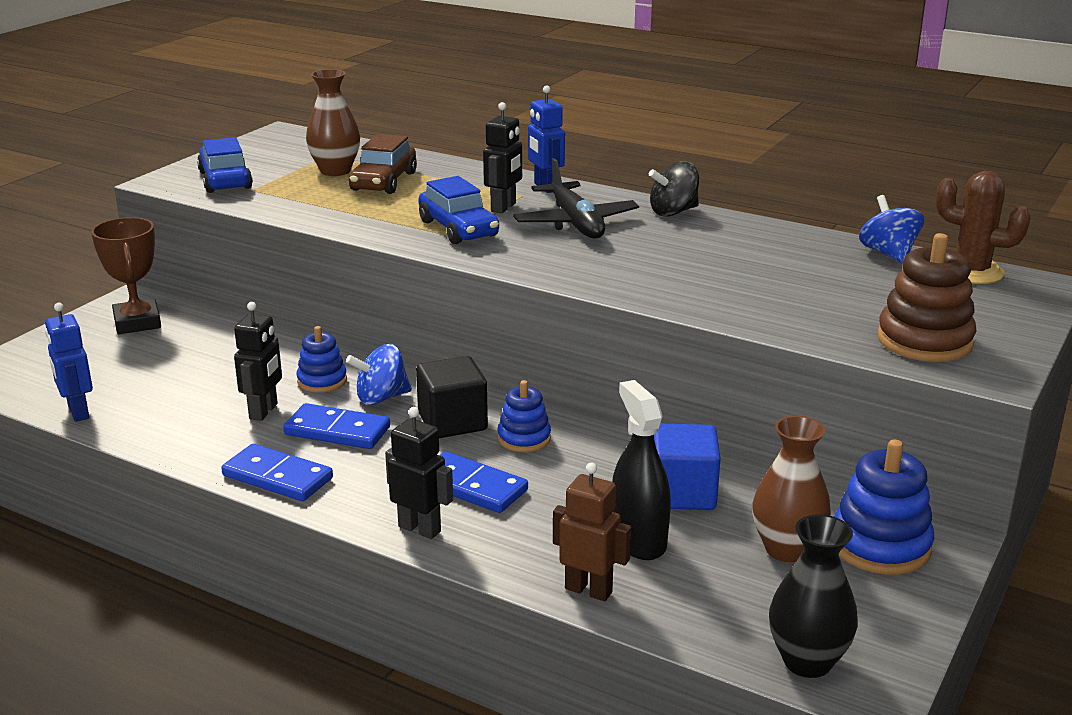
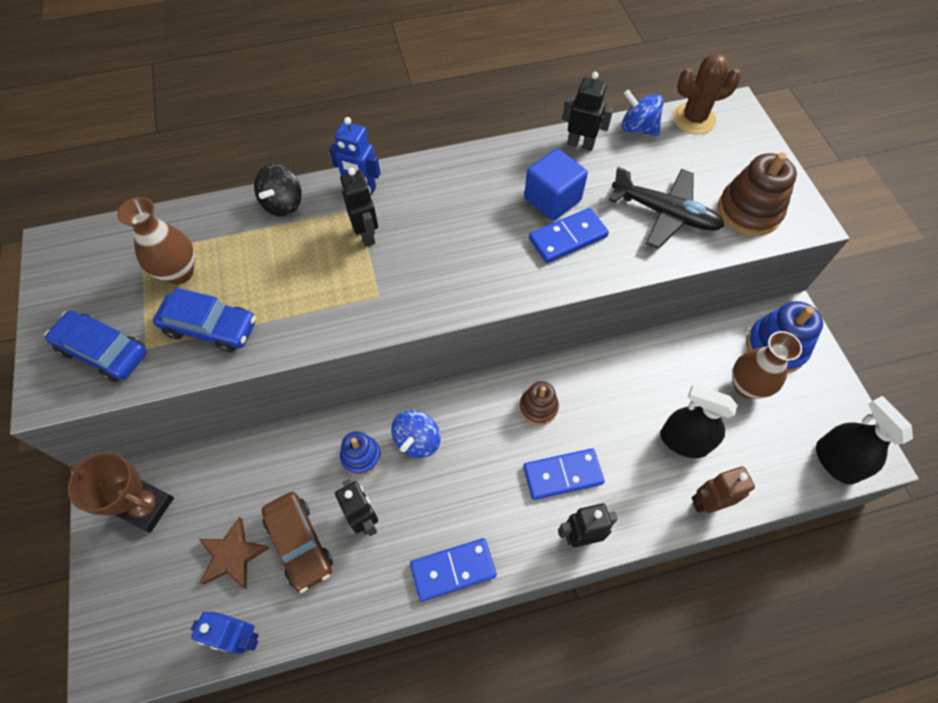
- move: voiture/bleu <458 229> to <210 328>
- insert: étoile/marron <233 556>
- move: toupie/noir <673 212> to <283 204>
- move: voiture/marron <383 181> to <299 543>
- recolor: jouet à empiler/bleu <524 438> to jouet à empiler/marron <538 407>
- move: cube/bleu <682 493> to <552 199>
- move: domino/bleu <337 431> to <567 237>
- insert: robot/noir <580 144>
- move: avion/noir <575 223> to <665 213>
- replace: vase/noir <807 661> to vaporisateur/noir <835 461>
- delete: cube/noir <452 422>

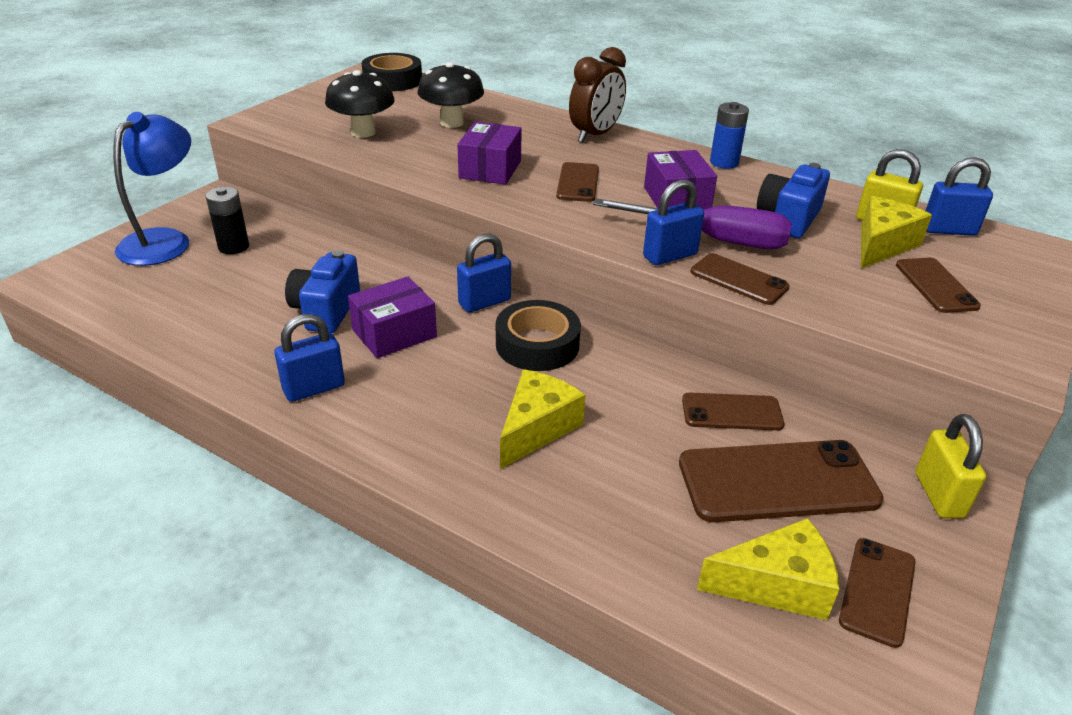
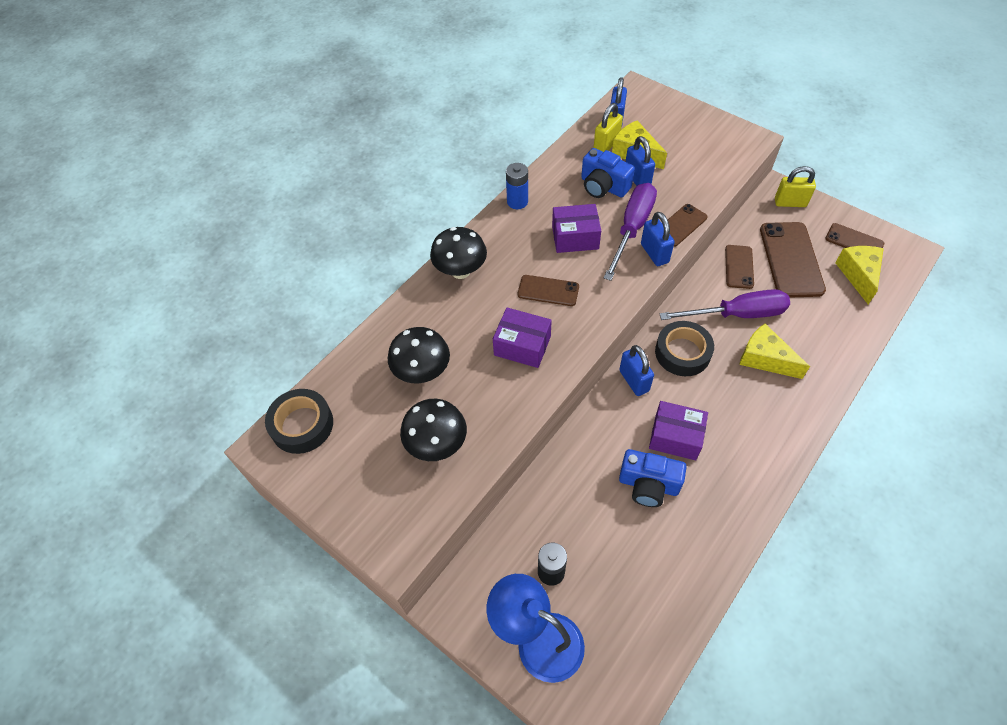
- replace: réveil/marron <595 135> to champignon/noir <460 271>
- move: cadenas/bleu <314 388> to <637 178>
- rotate: boîte/violet <394 333> = <675 437> 45 degrees counterclockwise
- insert: tournevis/violet <737 314>
- delete: téléphone/marron <935 285>

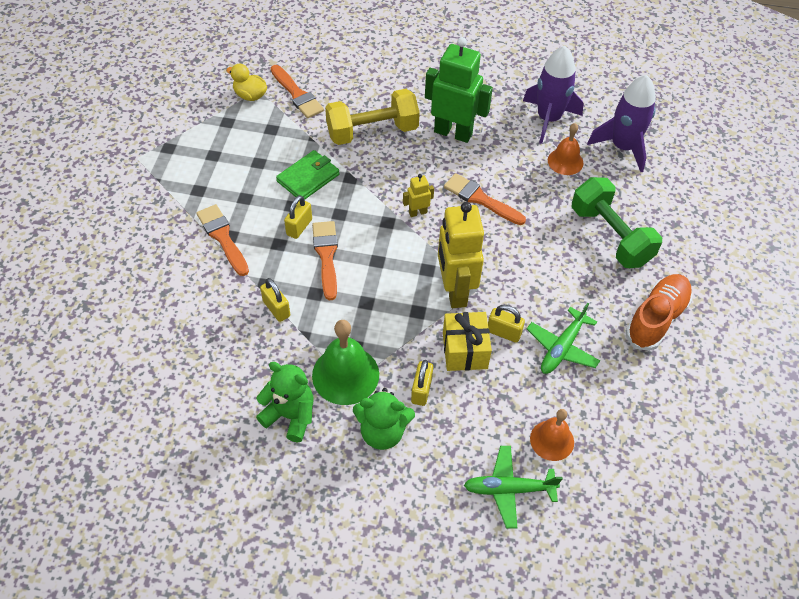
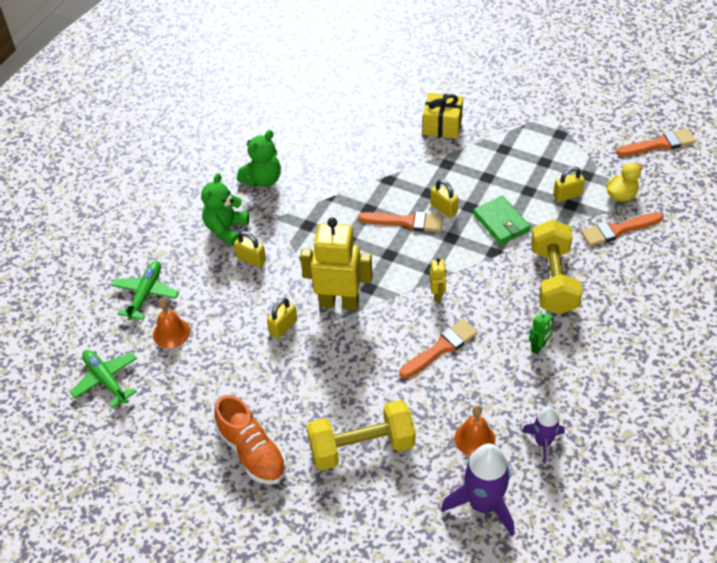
- move: avion/vert <562 347> to <106 380>
- recolor: haltère/vert <610 236> to haltère/jaune <362 447>
- move: cadeau/jaune <465 350> to <442 126>
- resize: fusée/violet <548 119> = <543 442> x0.58
- resize: robot/vert <453 132> = <538 347> x0.45
- move: cadenas/jaune <276 309> to <567 195>
- move: pinceau/orange <222 237> to <659 144>
- delete: cloche/vert <345 375>

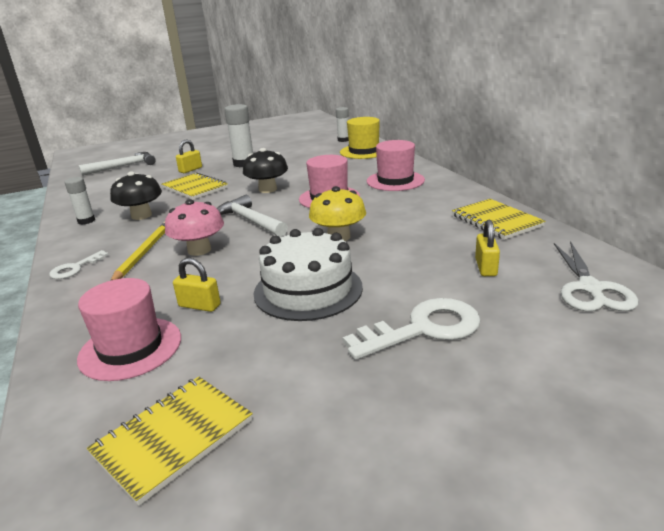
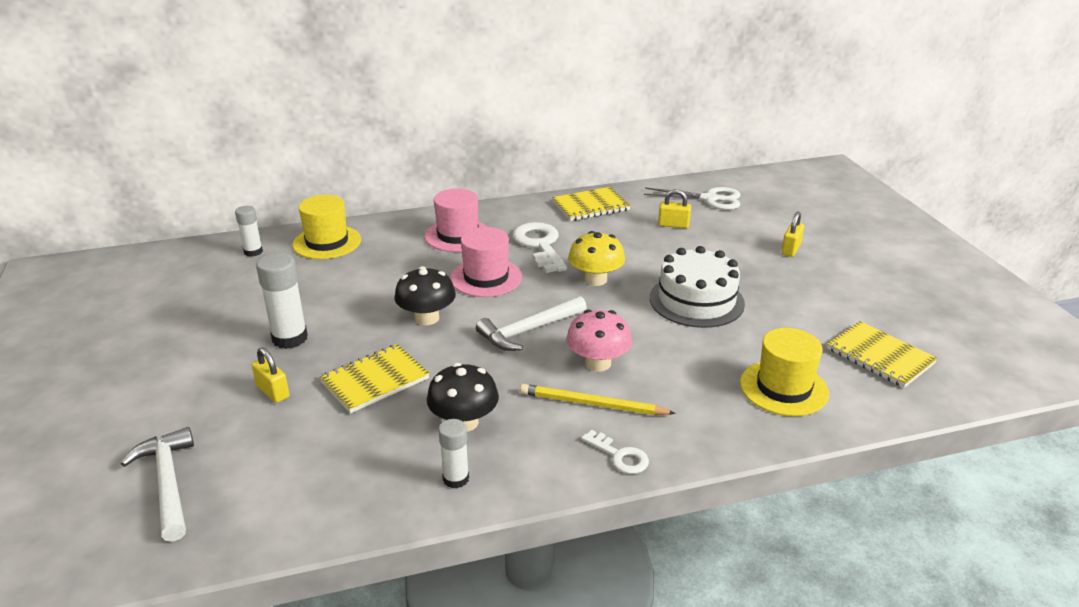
- move: clé/blanc <423 329> to <540 245>
- recolor: chapeau/rose <130 348> to chapeau/jaune <783 388>
- move: cadenas/jaune <199 306> to <790 249>

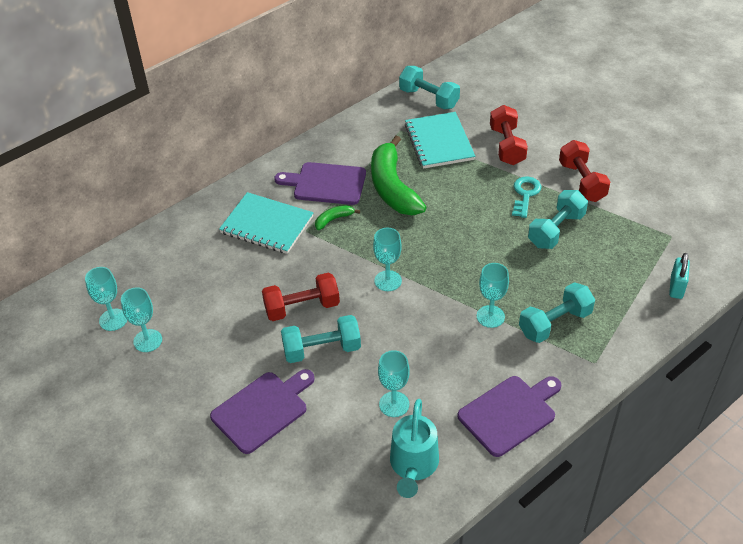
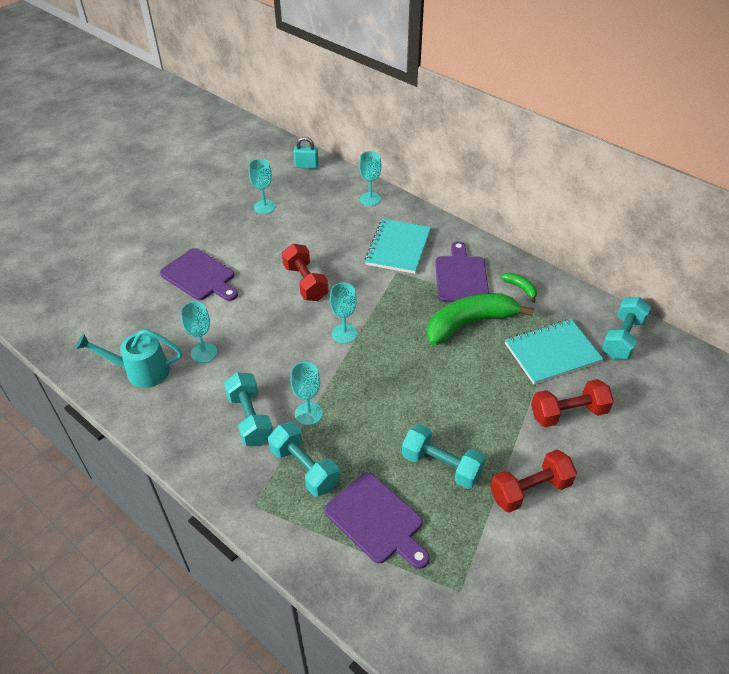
- move: haltère/turquoise <322 349> to <250 419>
- move: cadenas/turquoise <676 287> to <306 166>
- move: planche à découper/violet <510 413> to <377 520>
- move: verre à pied/turquoise <113 320> to <370 199>
- move: banane/vert <333 219> to <520 288>
- delete: clé/turquoise <525 194>

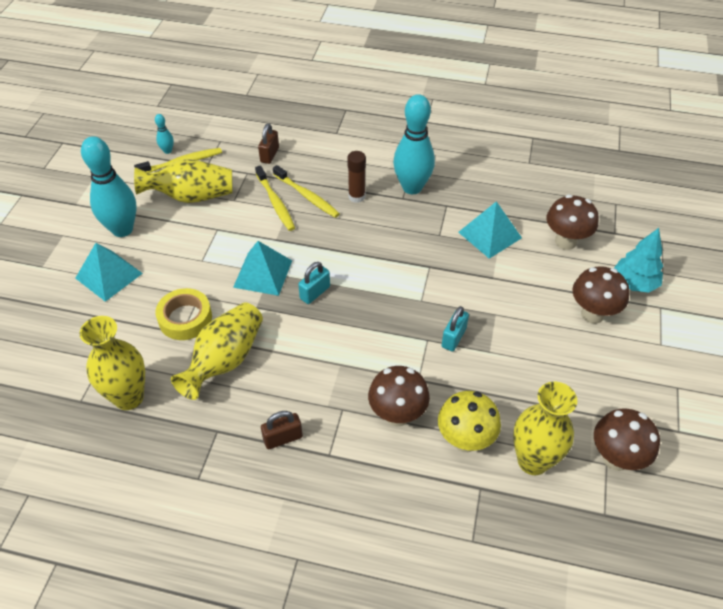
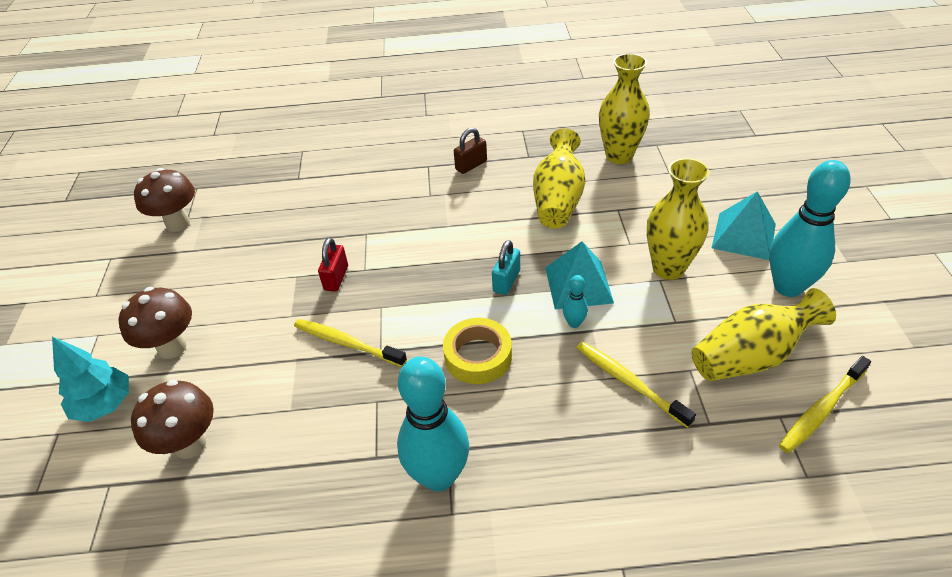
- move: brosse à dents/jaune <307 196> to <347 343>
- recolor: cadenas/turquoise <453 338> to cadenas/rouge <336 278>
- move: ruban adhésif/jaune <185 318> to <478 356>
- move: quille/turquoise <167 151> to <574 323>
- move: vase/jaune <533 461> to <668 268>
- delete: cadenas/marron <269 155>
- delete: bâton de colle/marron <356 196>
- delete: champignon/marron <397 415>
- delete: champignon/jaune <465 440>
- delete: pyramide/turquoise <490 235>

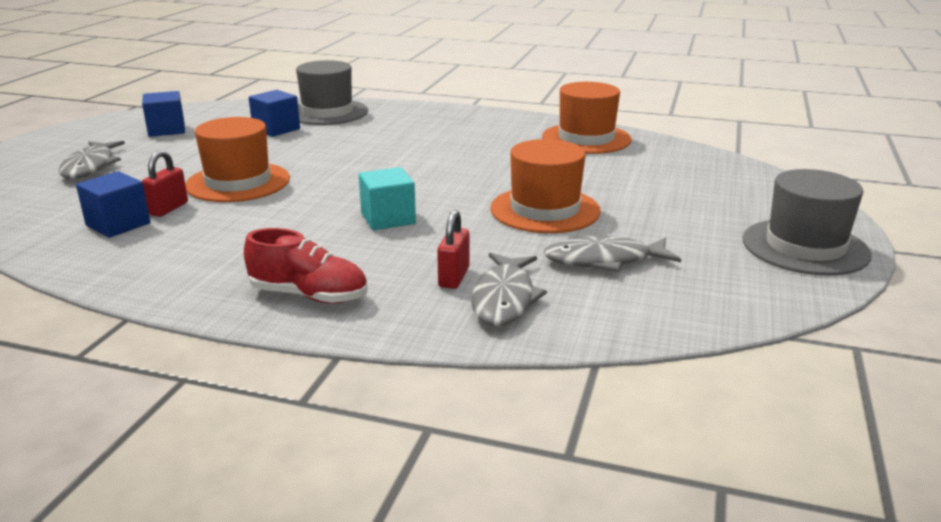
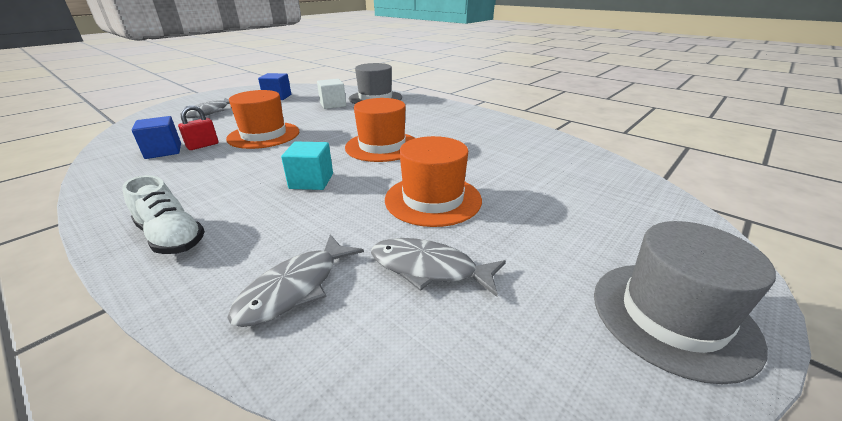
- recolor: chaussure/rouge <309 295> to chaussure/blanc <171 237>
- recolor: cube/bleu <276 129> to cube/blanc <333 104>
- move: chapeau/orange <586 138> to <382 146>
- delete: cadenas/rouge <454 277>

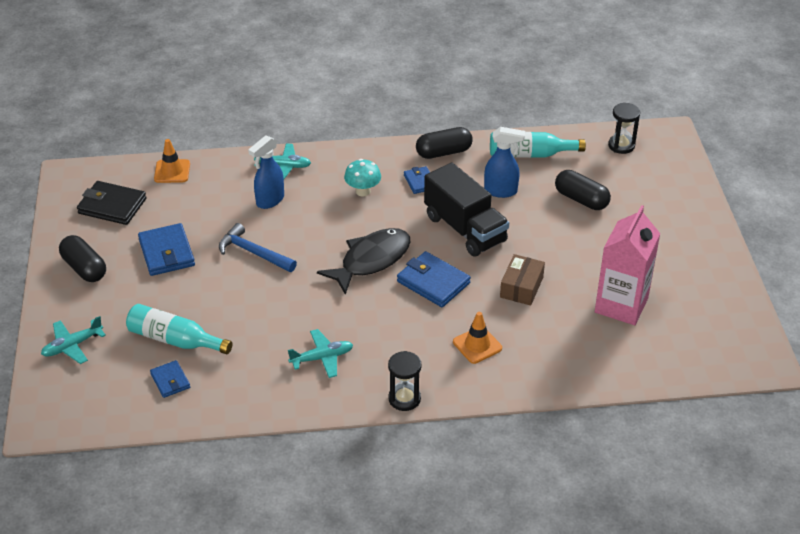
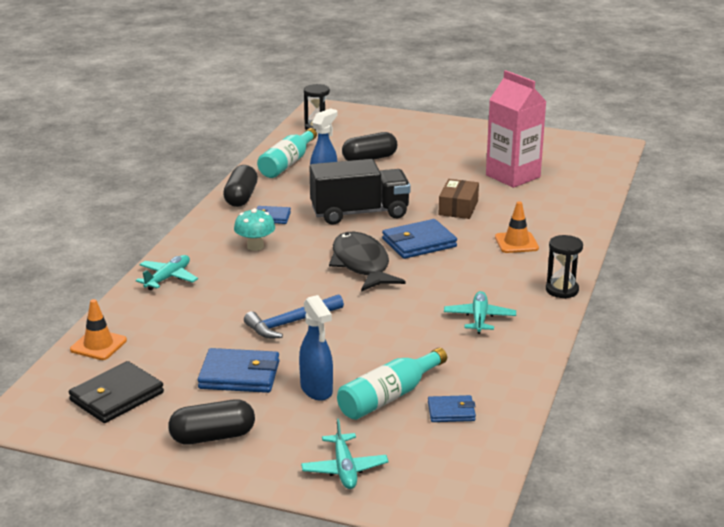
- move: vaporisateur/bleu <269 200> to <316 390>
- rotate: boîte/marron <521 287> = <458 208> 60 degrees clockwise

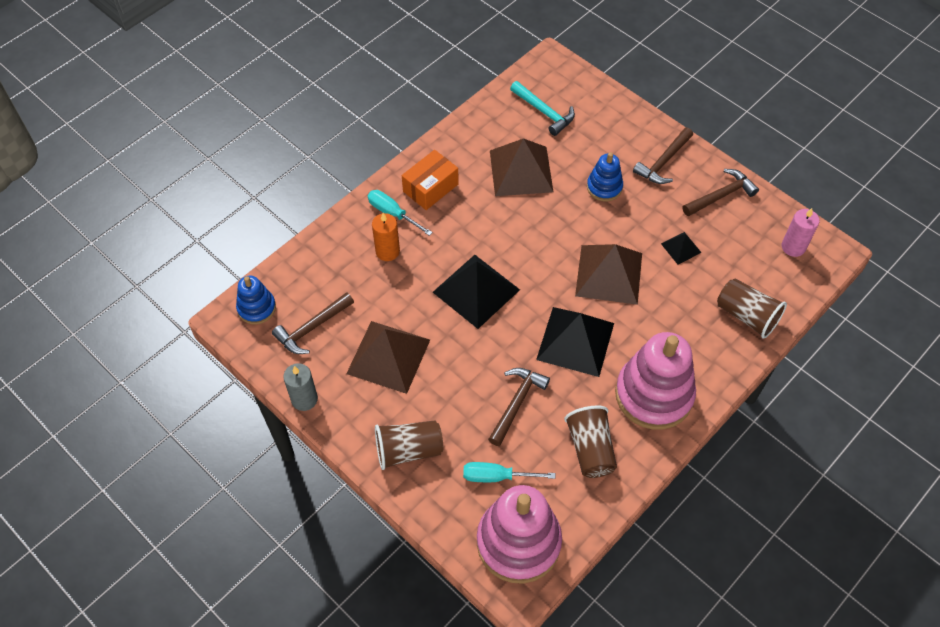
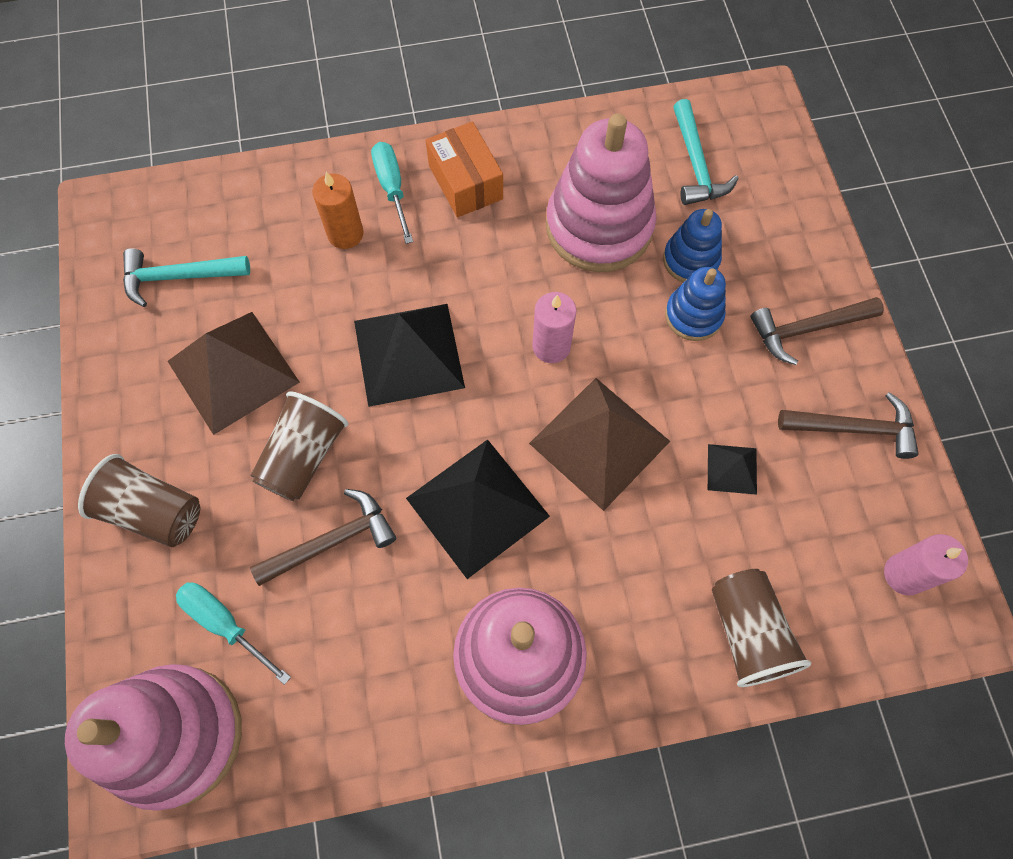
- recolor: marteau/marron <312 328> to marteau/turquoise <178 277>
- move: gobelet/marron <590 449> to <304 456>
- rotate: boîte/orange <430 188> = <465 182> 75 degrees clockwise
- insert: bougie/rose <551 346>
- replace: pyramide/marron <521 171> to jouet à empiler/rose <599 227>
- move: jouet à empiler/bleu <256 308> to <690 260>
- delete: bougie/gris <304 399>

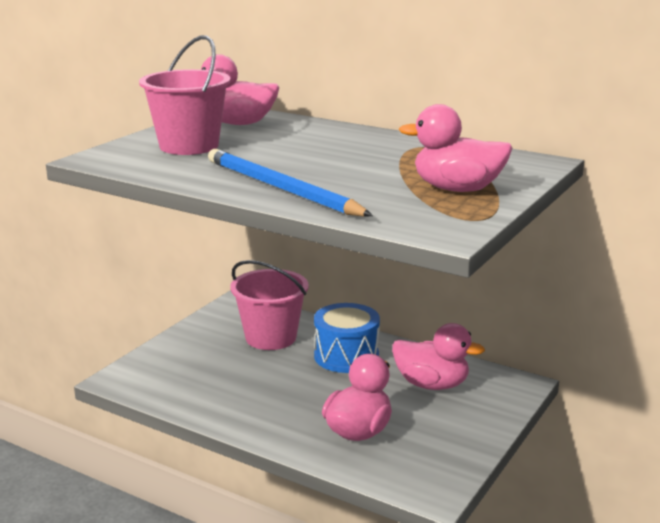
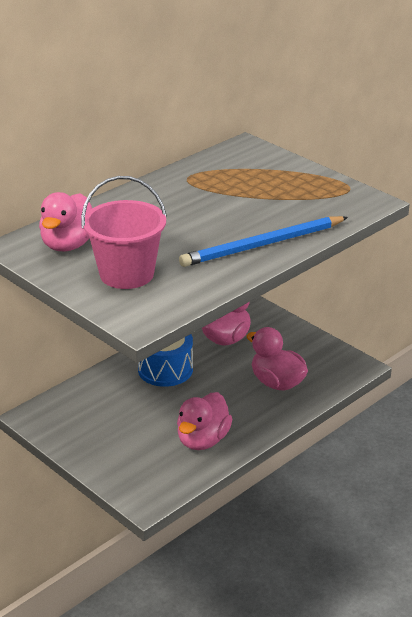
- move: canard/rose <457 189> to <203 440>
- delete: seau/rose <271 337>

